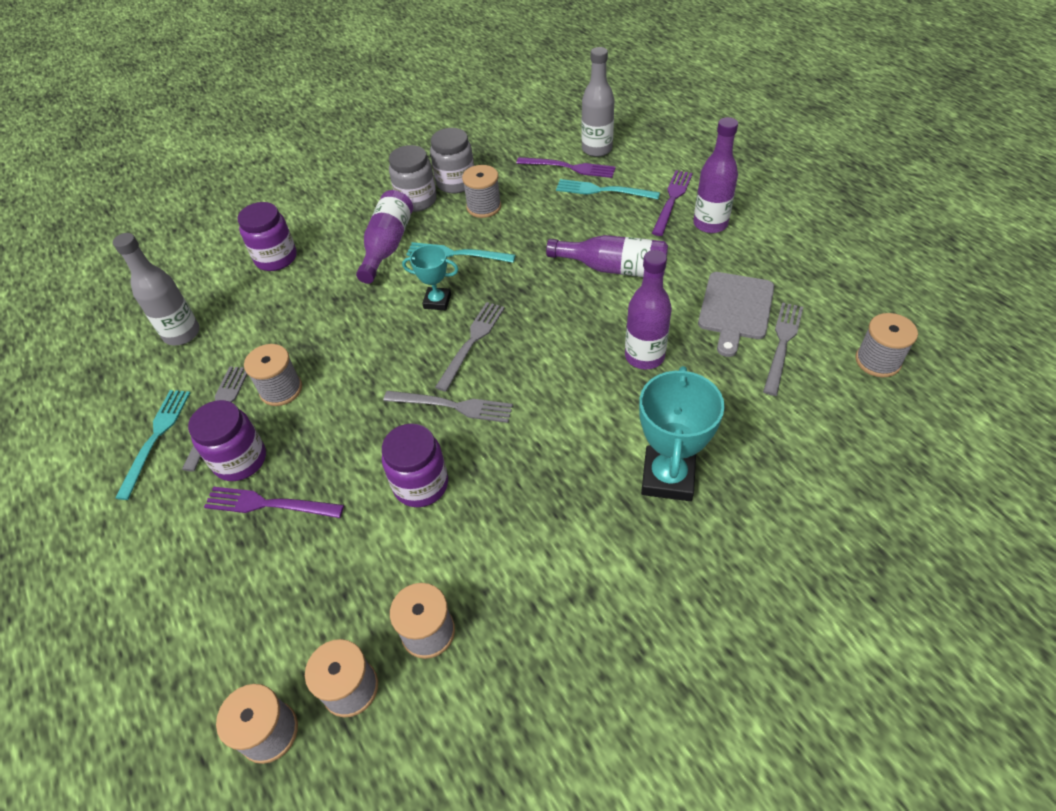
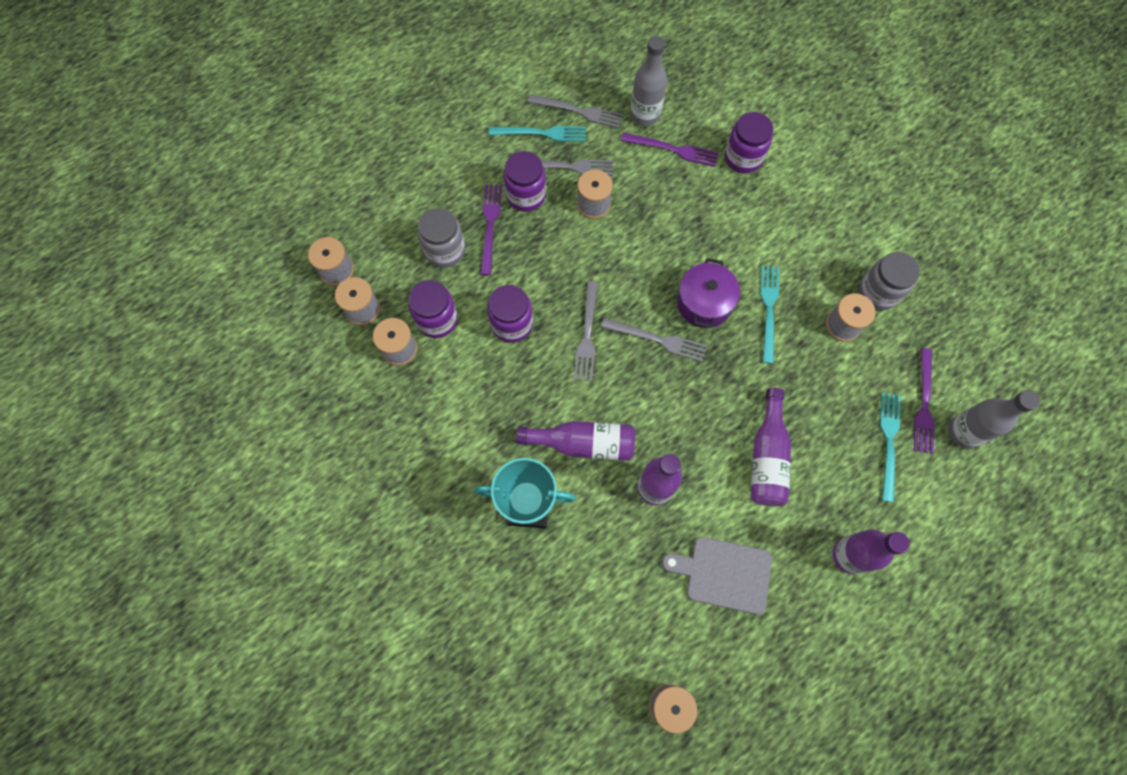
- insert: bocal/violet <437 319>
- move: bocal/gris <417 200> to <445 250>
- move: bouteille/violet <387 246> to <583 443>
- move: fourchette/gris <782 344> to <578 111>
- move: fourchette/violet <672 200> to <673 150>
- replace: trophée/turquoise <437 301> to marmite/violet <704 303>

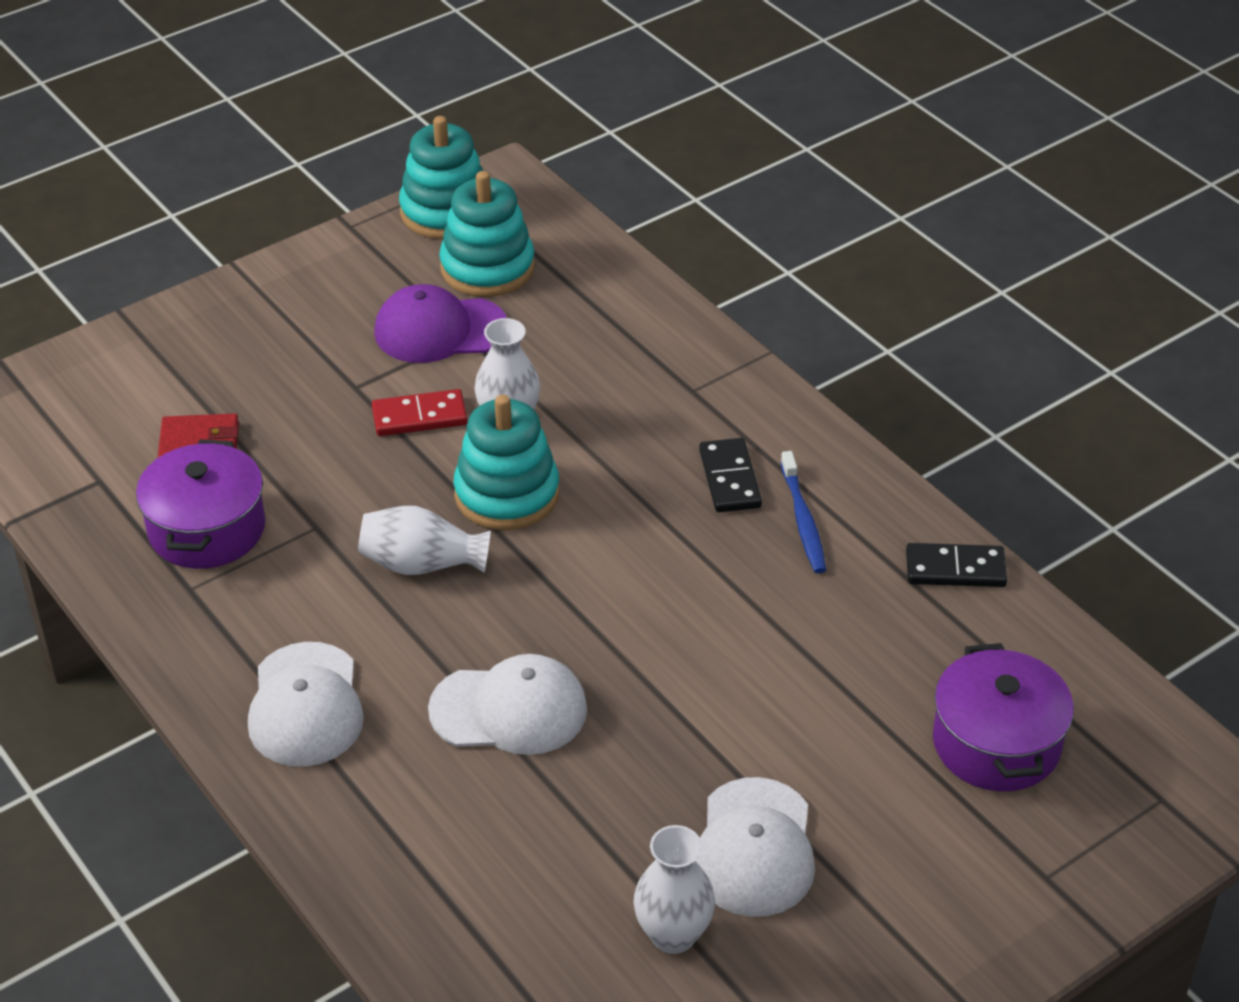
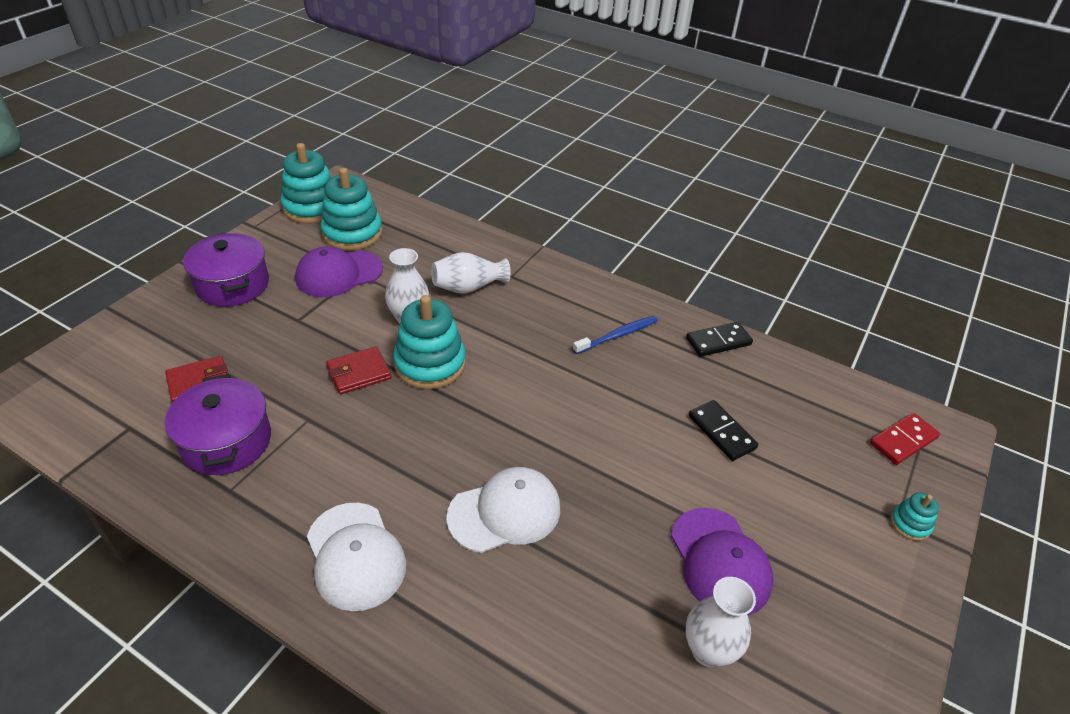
- move: marmite/violet <996 743> to <232 285>
- insert: portefeuille/rouge <359 373>
- move: vase/blanc <422 564> to <468 287>
- rotate: brosse à dents/bleu <803 521> = <618 335> 90 degrees counterclockwise
- recolor: casquette/blanc <754 848> to casquette/violet <720 561>
- move: domino/noir <730 479> to <721 432>
- move: domino/rouge <419 416> to <903 440>
- insert: jouet à empiler/turquoise <910 524>

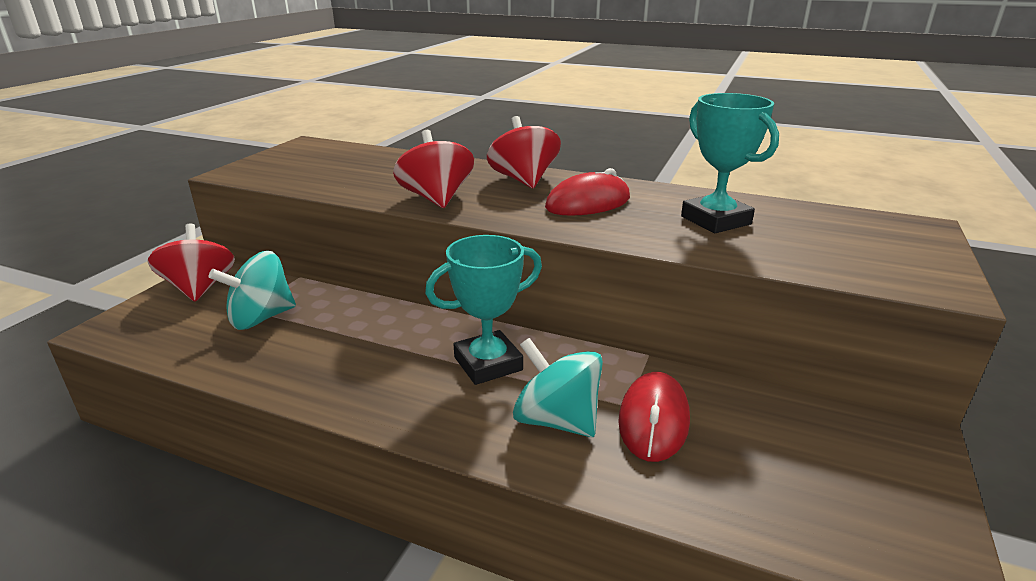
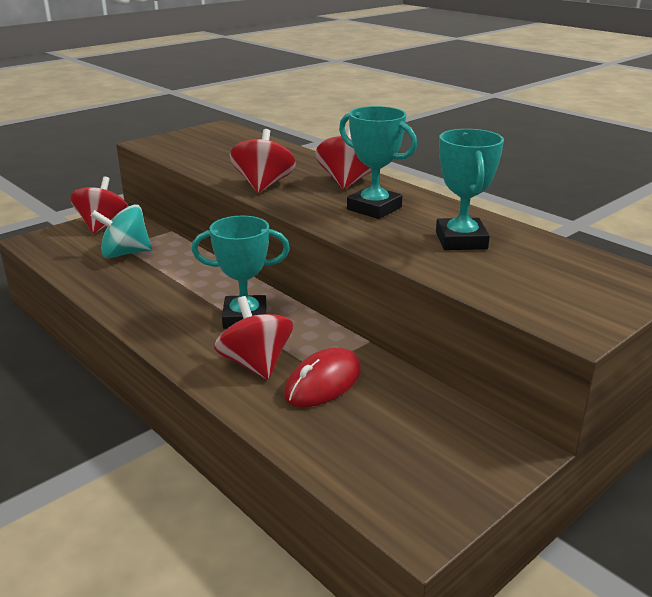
- recolor: toupie/turquoise <556 420> to toupie/rouge <255 364>
- replace: souris/rouge <588 203> to trophée/turquoise <374 208>

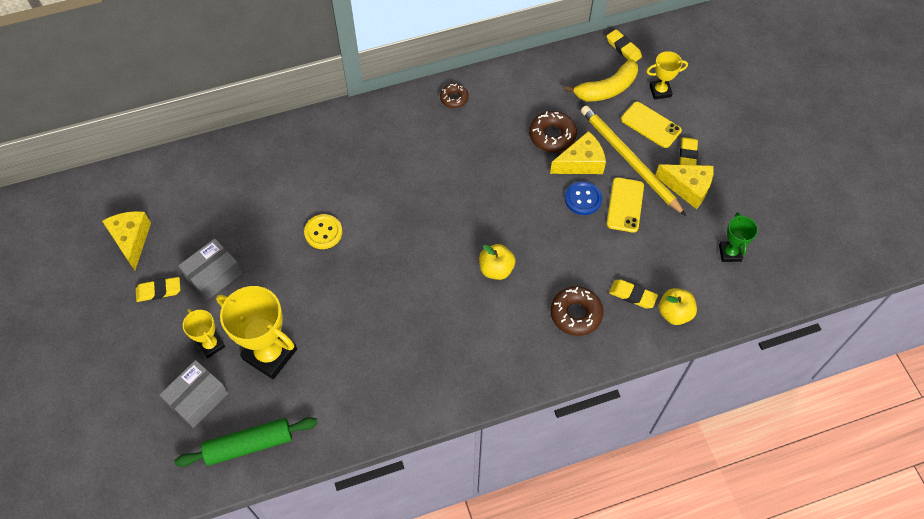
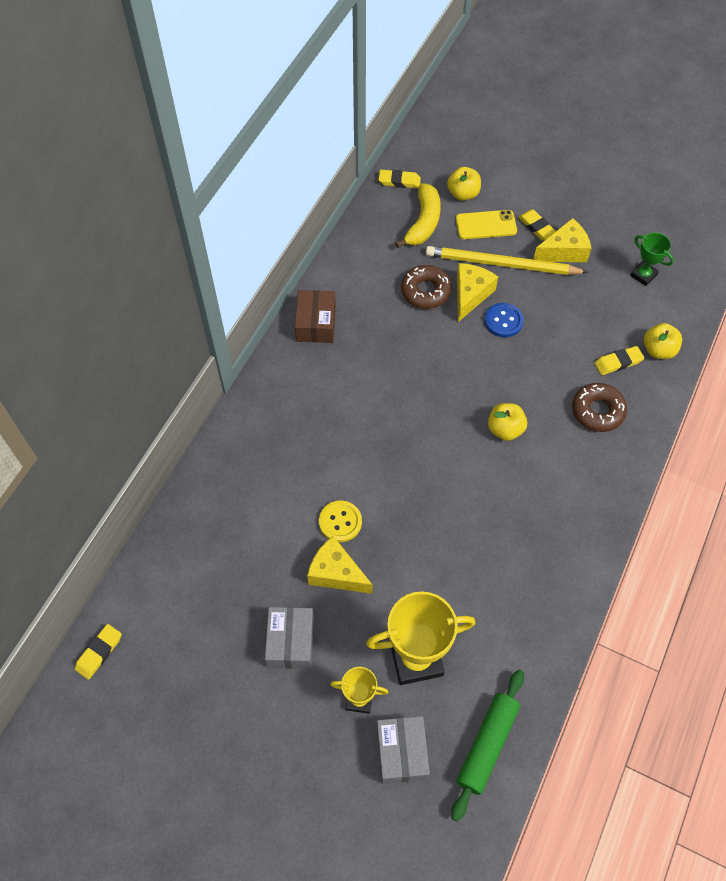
- move: gomme/jaune <159 291> to <99 652>
- replace: beignet/marron <454 98> to boîte/marron <316 324>
- move: fromage/jaune <131 240> to <336 573>
- replace: trophée/jaune <660 91> to pomme/jaune <463 194>
- delete: téléphone/jaune <625 205>

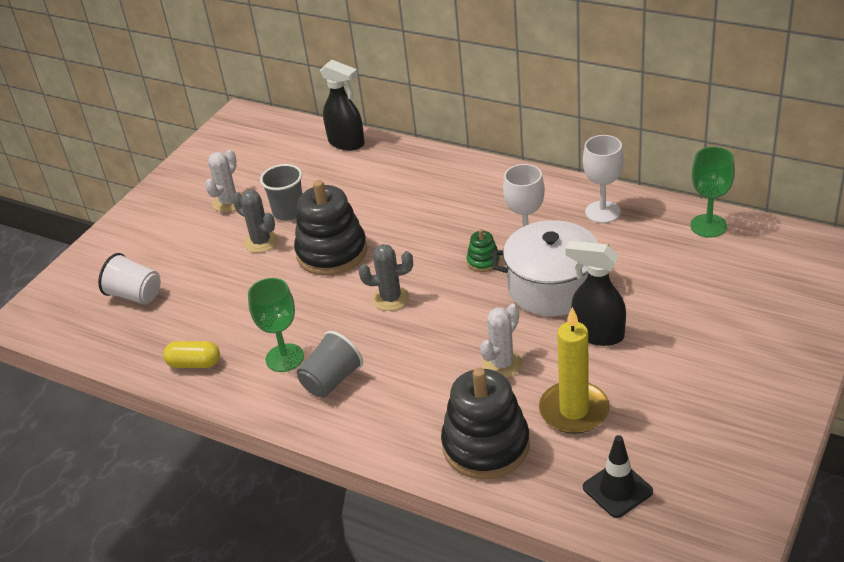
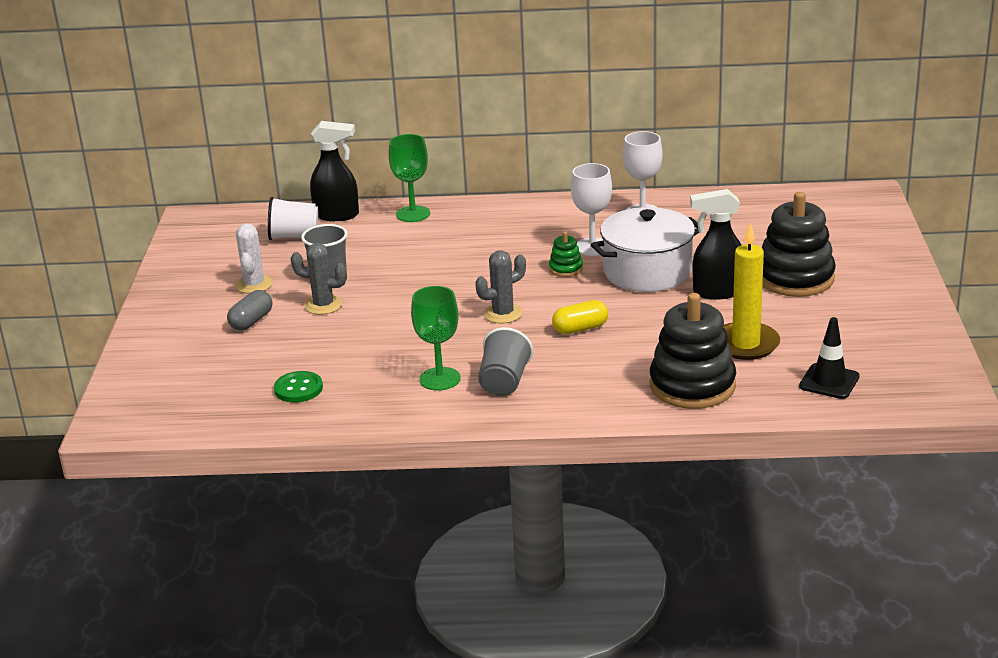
- insert: gélule/gris <251 321>
- move: gobelet/blanc <135 295> to <294 236>
- insert: bouton/vert <298 389>
- move: verre à pied/vert <708 226> to <413 214>
- move: gélule/jaune <194 364> to <580 329>
- move: jouet à empiler/noir <332 253> to <795 278>
- delete: cactus/blanc <502 364>

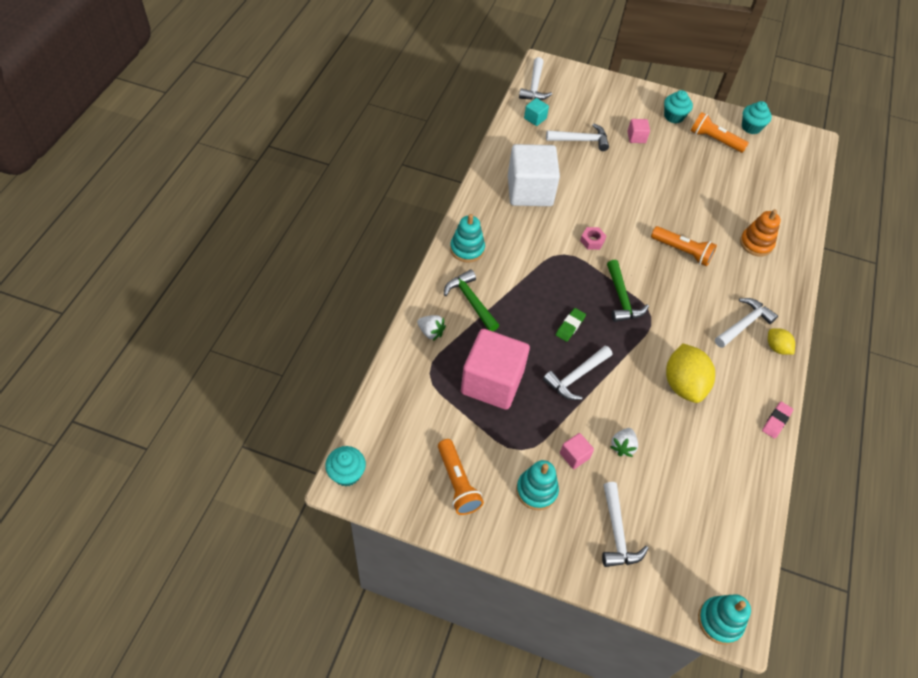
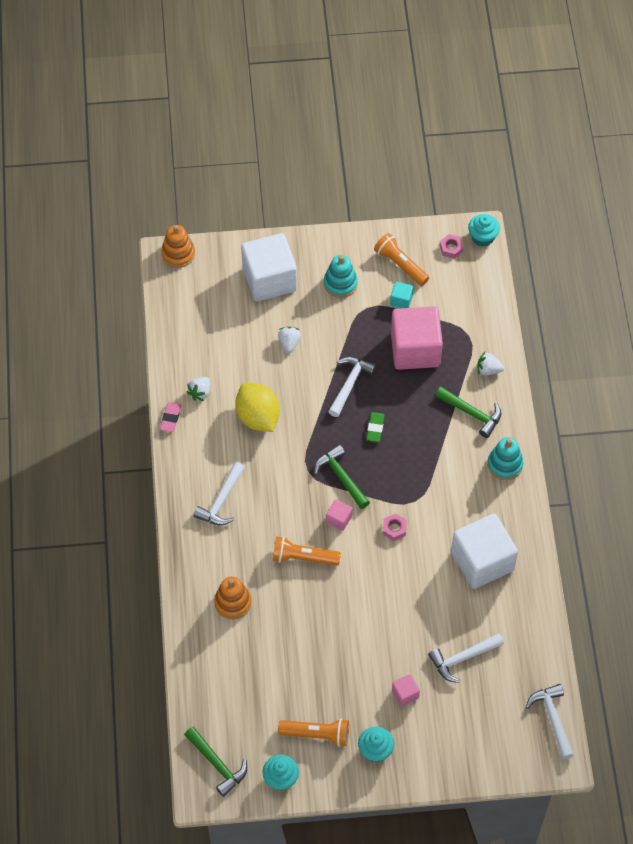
- recolor: jouet à empiler/turquoise <720 621> to jouet à empiler/orange <178 254>
- insert: marteau/vert <217 764>
- insert: fraise/blanc <200 393>
- replace: marteau/blanc <617 533> to cube/blanc <269 279>
- move: cube/rose <574 456> to <339 519>
- move: cube/turquoise <535 118> to <401 300>
- insert: écrou/rose <451 248>
- delete: citron/jaune <776 347>

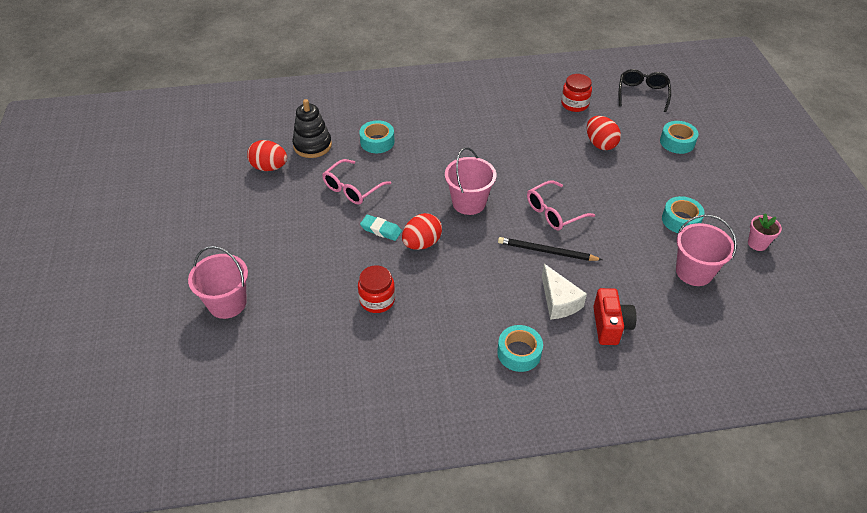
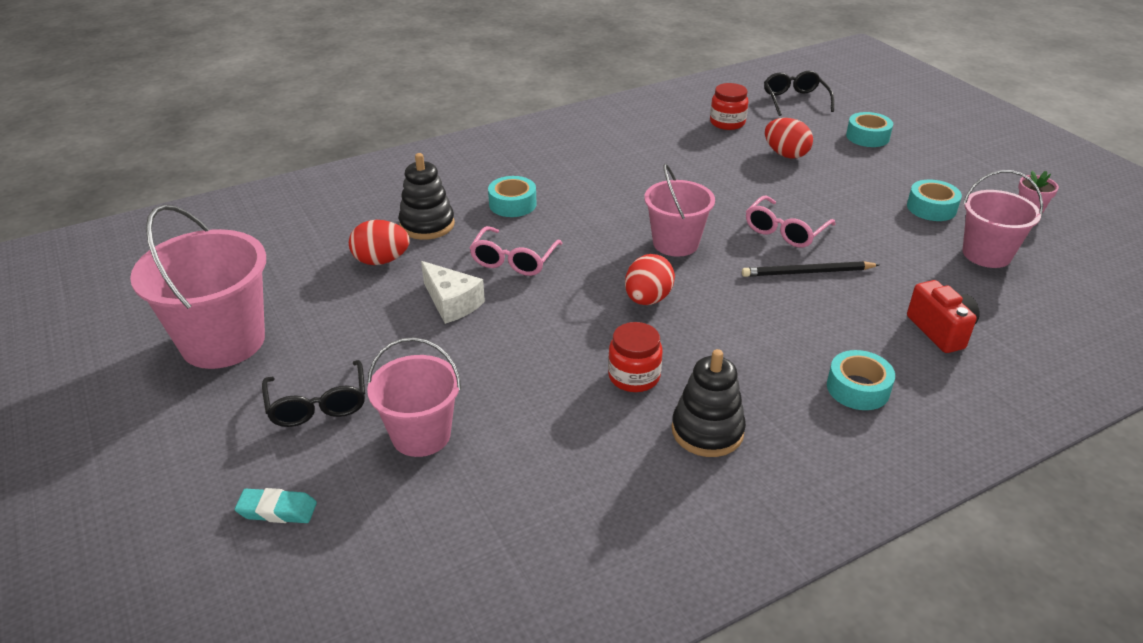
- insert: seau/rose <223 341>
- move: gomme/turquoise <381 230> to <277 510>
- insert: lunettes/noir <318 405>
- move: fromage/blanc <559 301> to <452 303>
- insert: jouet à empiler/noir <707 431>

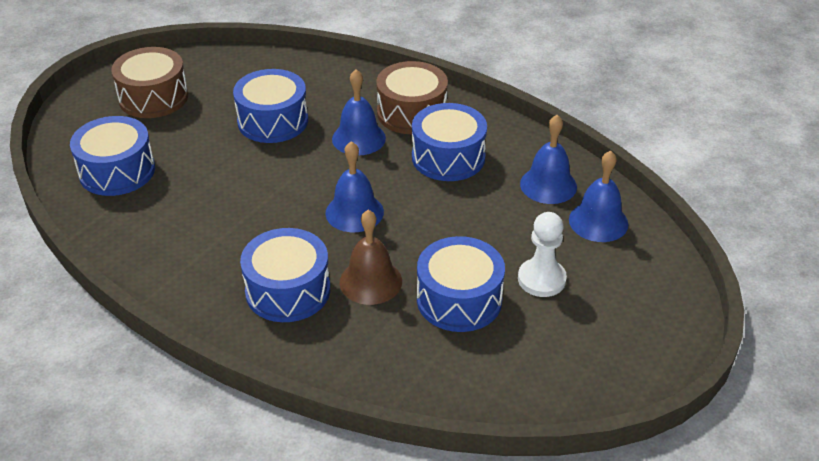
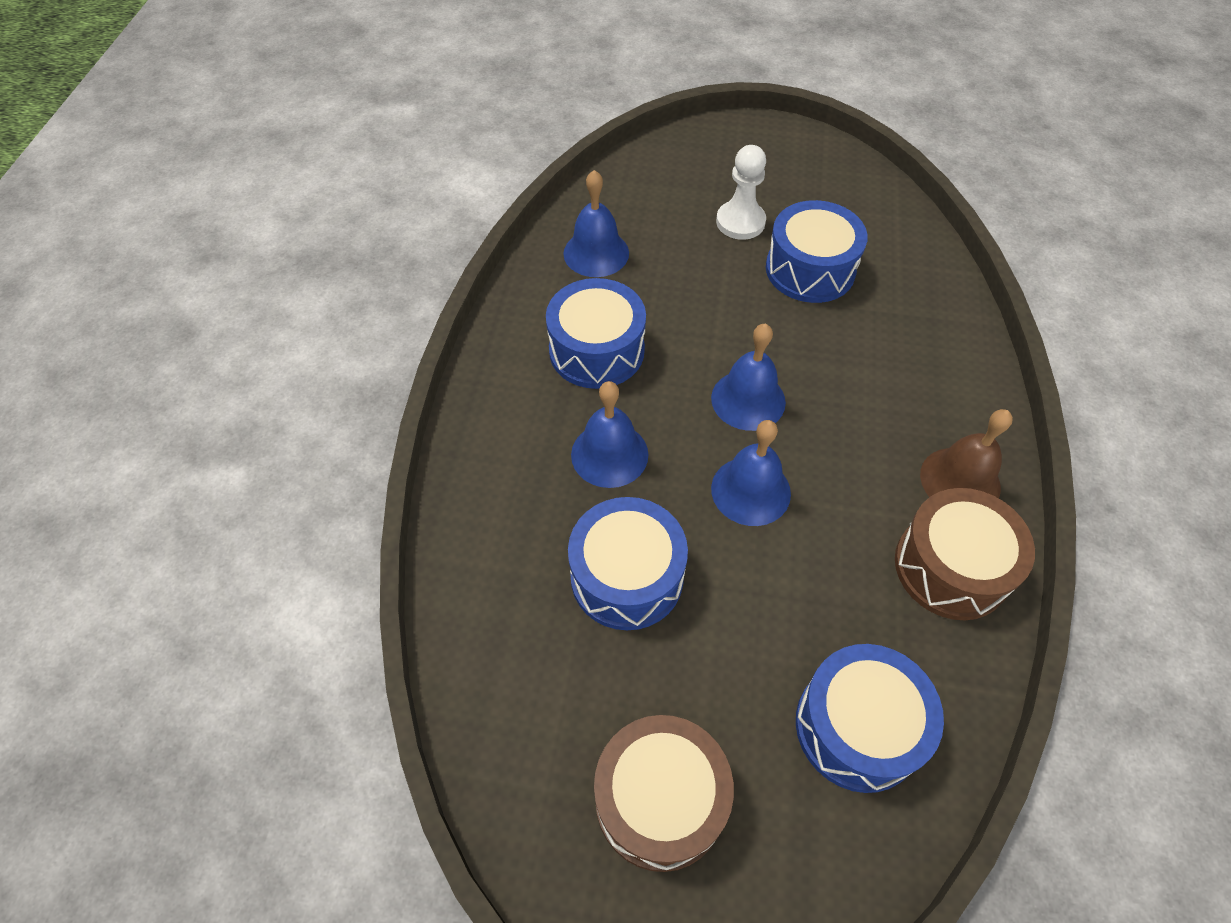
- move: cloche/bleu <598 221> to <750 490>
- move: tambour/marron <412 113> to <951 567>
- move: cloche/marron <370 281> to <960 481>
- delete: tambour/bleu <288 290>

